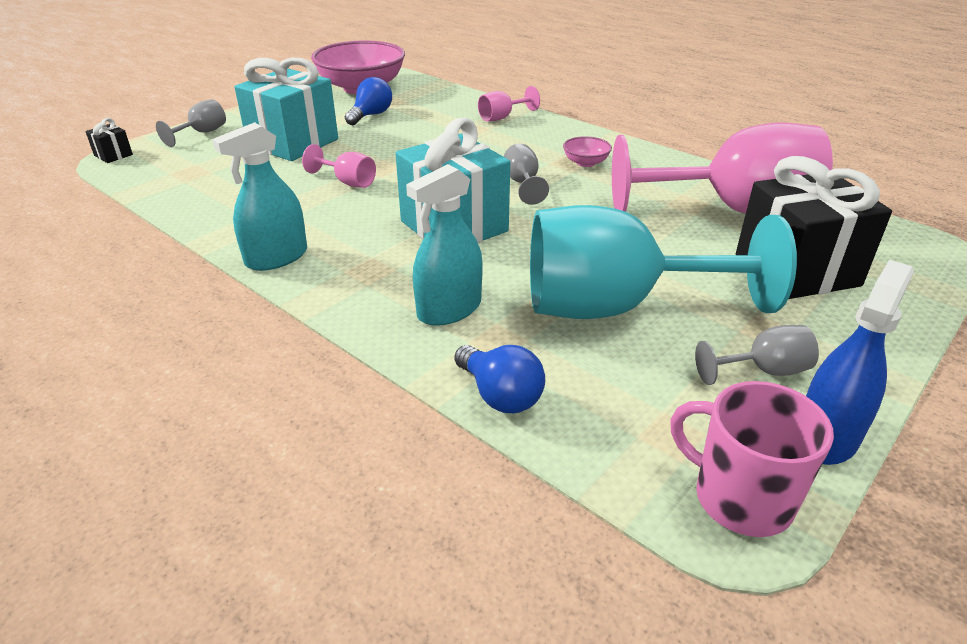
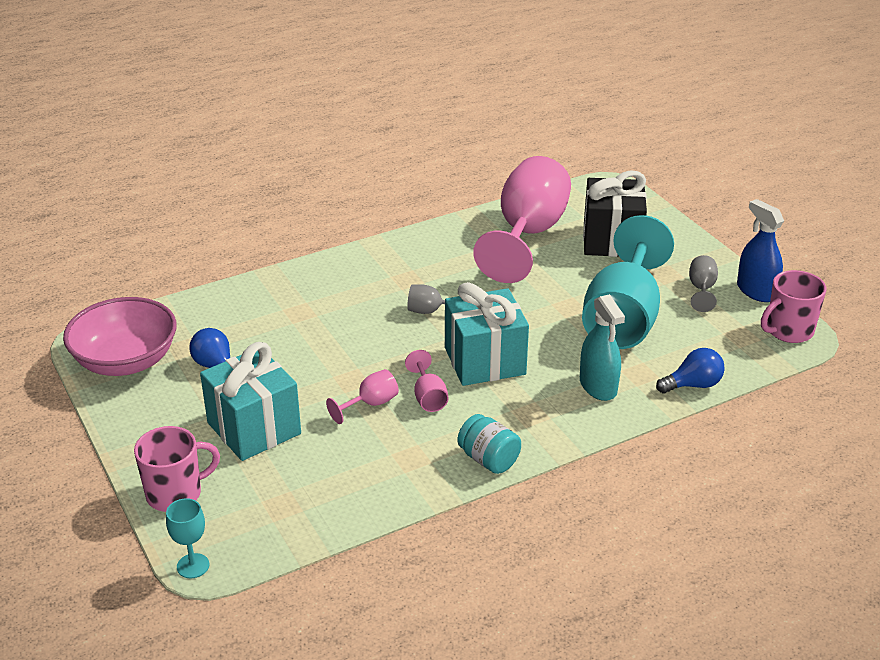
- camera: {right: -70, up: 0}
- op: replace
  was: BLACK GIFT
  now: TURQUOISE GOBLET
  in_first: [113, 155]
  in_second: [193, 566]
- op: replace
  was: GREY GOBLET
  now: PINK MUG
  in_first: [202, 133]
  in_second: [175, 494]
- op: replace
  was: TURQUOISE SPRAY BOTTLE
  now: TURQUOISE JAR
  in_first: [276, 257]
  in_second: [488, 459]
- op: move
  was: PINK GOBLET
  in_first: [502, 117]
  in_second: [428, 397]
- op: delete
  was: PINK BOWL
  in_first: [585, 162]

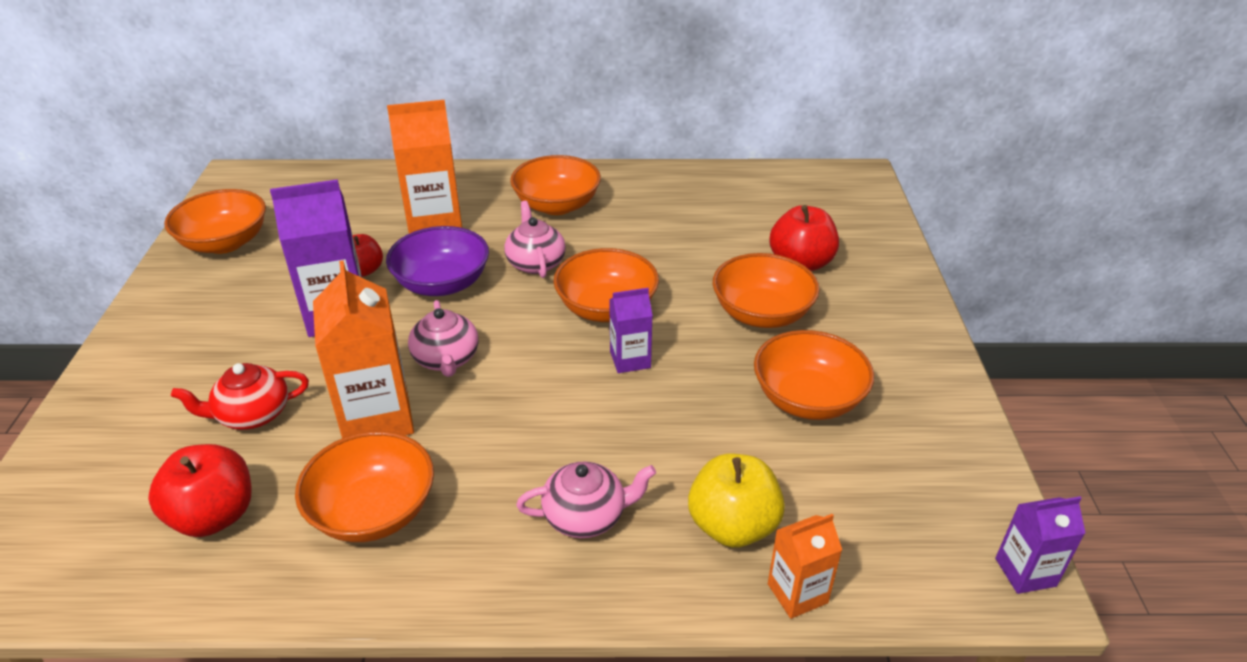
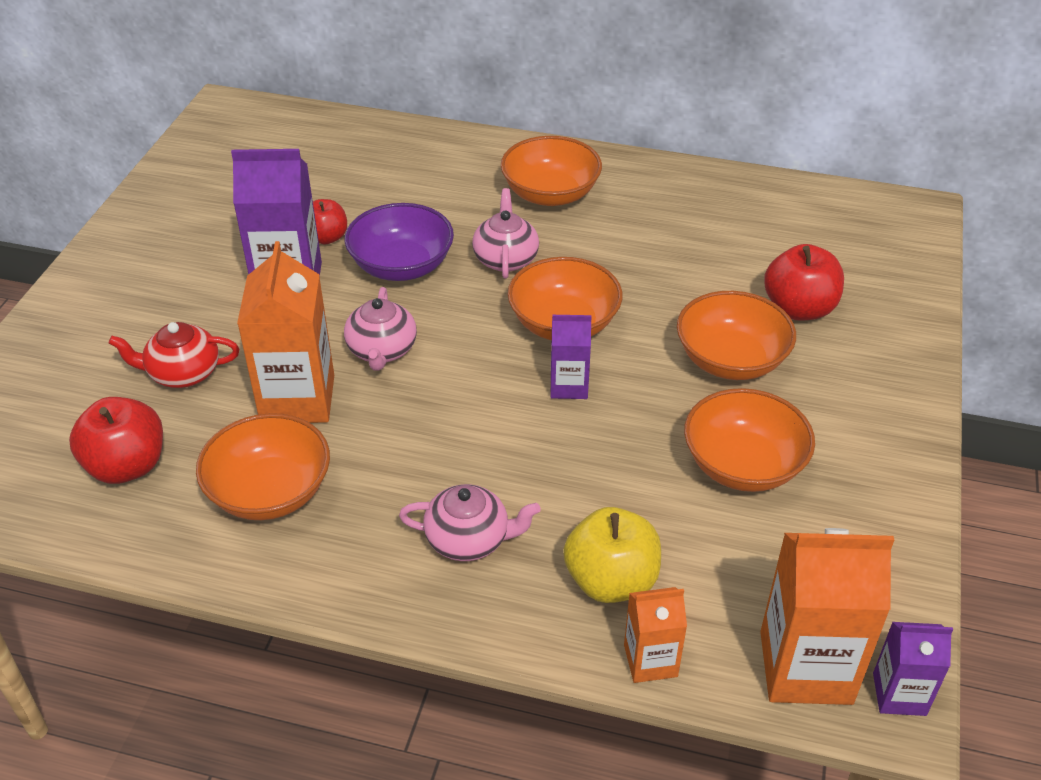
- camera: {right: 15, up: 5}
- op: delete
  was: ORANGE BOWL
  in_first: [225, 243]
- op: move
  was: ORANGE CARTON
  in_first: [435, 224]
  in_second: [805, 667]

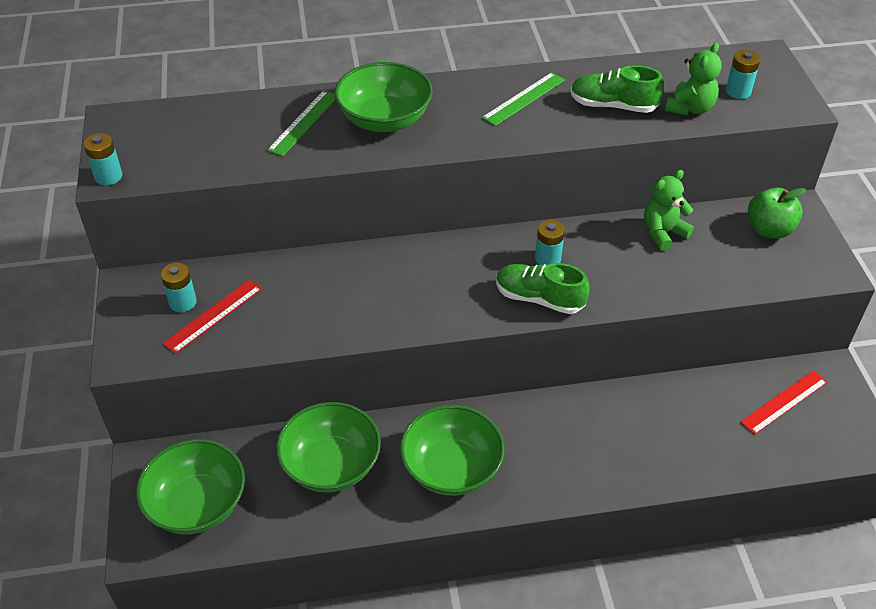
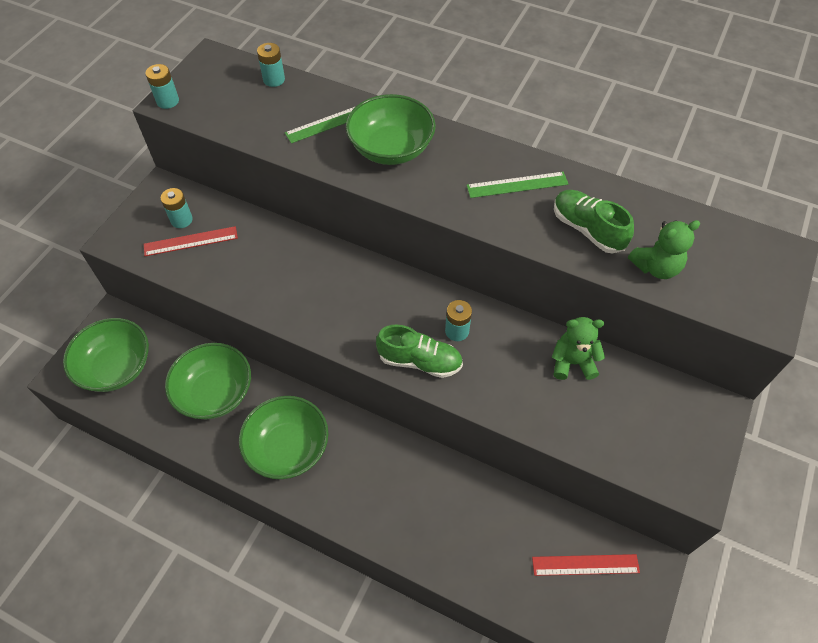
- camera: {right: 35, up: 10}
- op: rotate
  was: GREEN SHOE
  in_first: [539, 298]
  in_second: [419, 361]
  clockwise: 135
- op: move
  was: TURQUOISE BATTERY
  in_first: [738, 91]
  in_second: [274, 79]
- op: delete
  was: GREEN APPLE
  in_first: [769, 230]

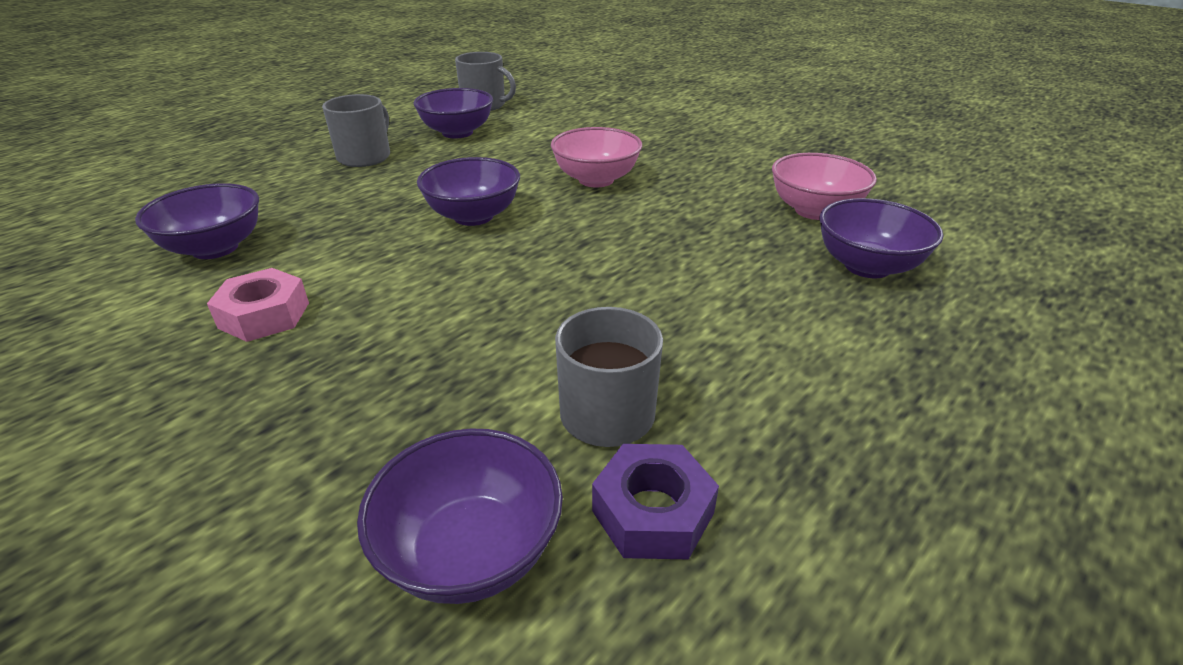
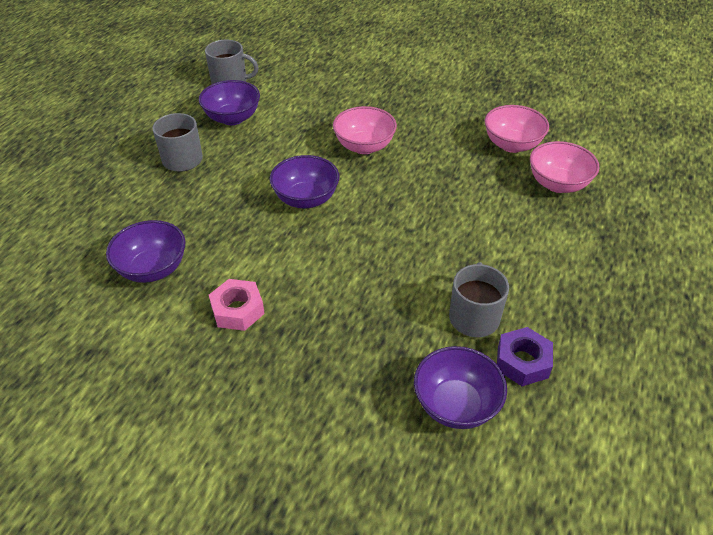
- camera: {right: -20, up: 10}
- op: recolor
  was: PURPLE BOWL
  now: PINK BOWL
  in_first: [867, 266]
  in_second: [558, 184]

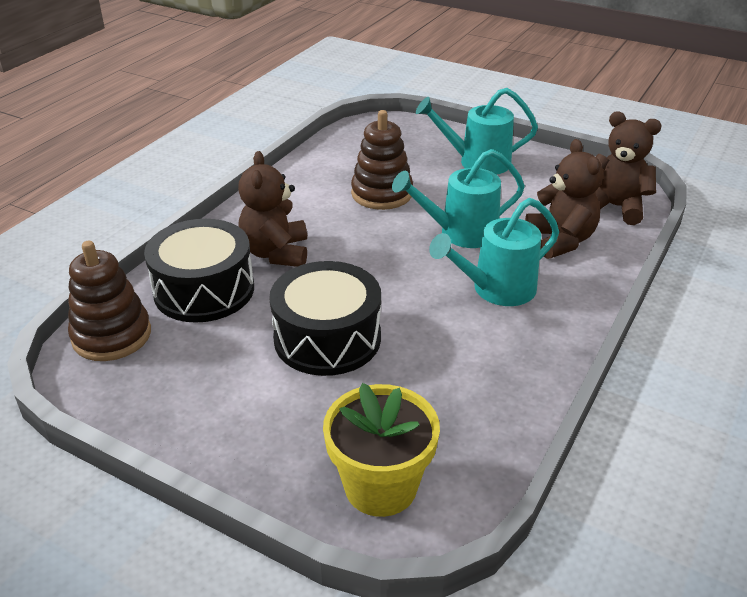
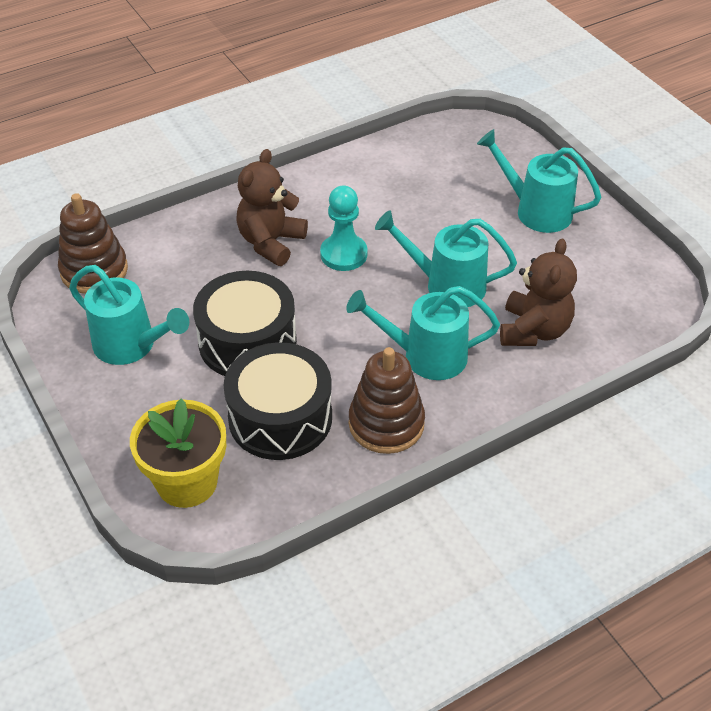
- camera: {right: 30, up: 10}
- op: move
  was: BLACK DRUM
  in_first: [204, 290]
  in_second: [280, 417]
- op: move
  was: BROWN STACKING TOY
  in_first: [382, 194]
  in_second: [386, 424]
- op: delete
  was: BROWN TEDDY BEAR
  in_first: [615, 207]
- op: insert
  now: TURQUOISE WATERING CAN
  in_second: [132, 346]
- op: insert
  now: TURQUOISE PAWN
  in_second: [343, 254]

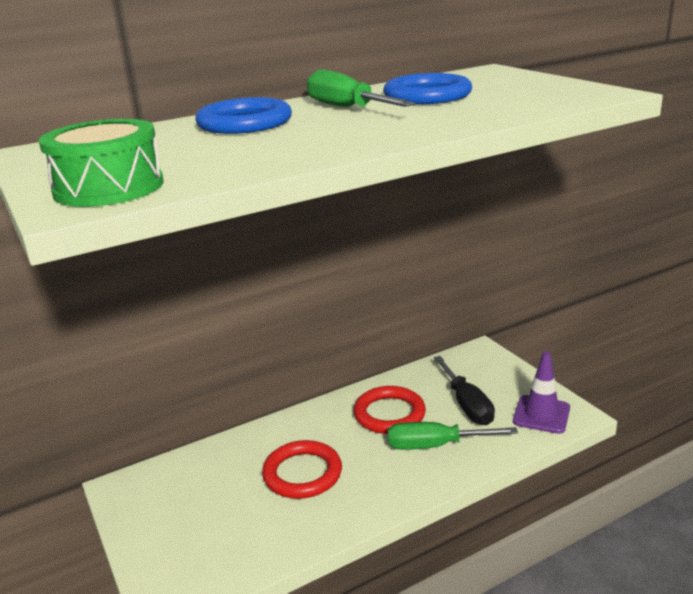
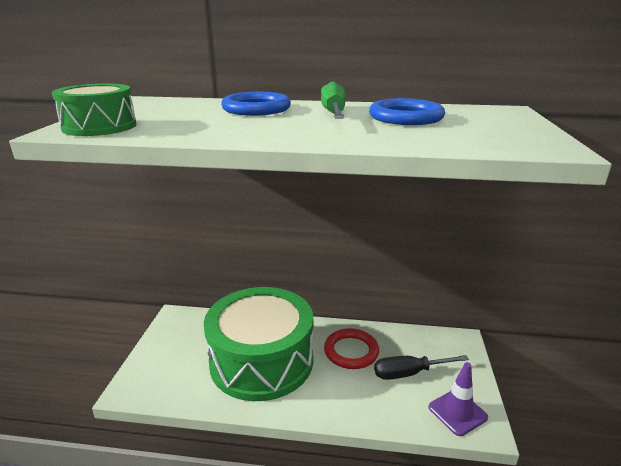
- camera: {right: 35, up: 0}
- op: replace
  was: RED RING
  now: GREEN DRUM
  in_first: [302, 473]
  in_second: [261, 360]
- op: delete
  was: GREEN SCREWDRIVER
  in_first: [435, 445]
- op: rotate
  was: BLACK SCREWDRIVER
  in_first: [466, 404]
  in_second: [409, 373]
  clockwise: 60

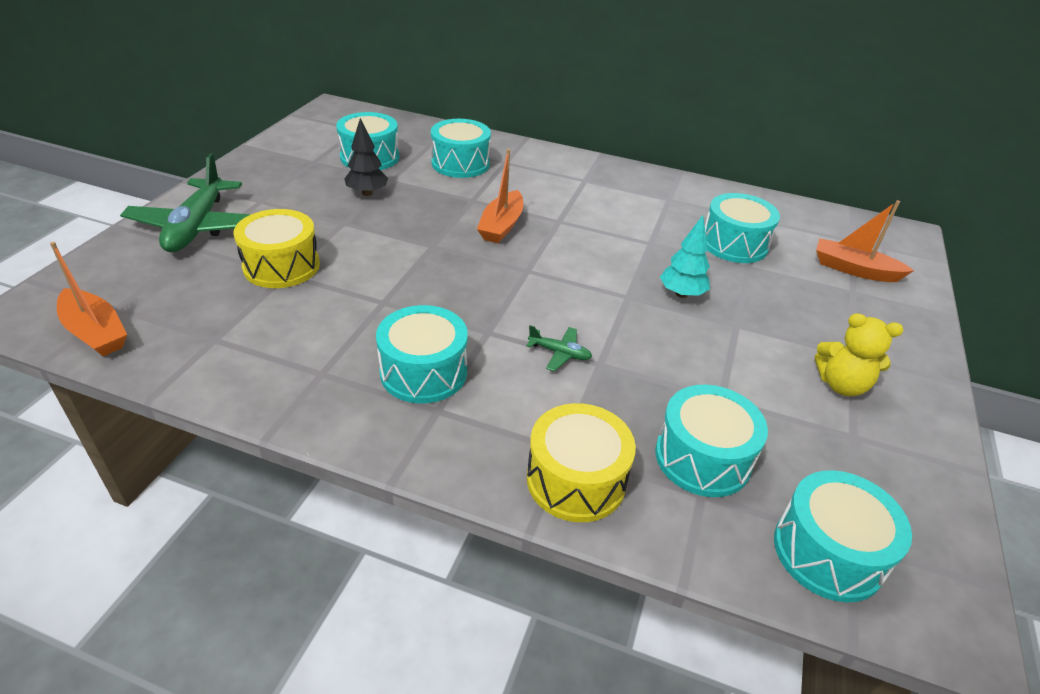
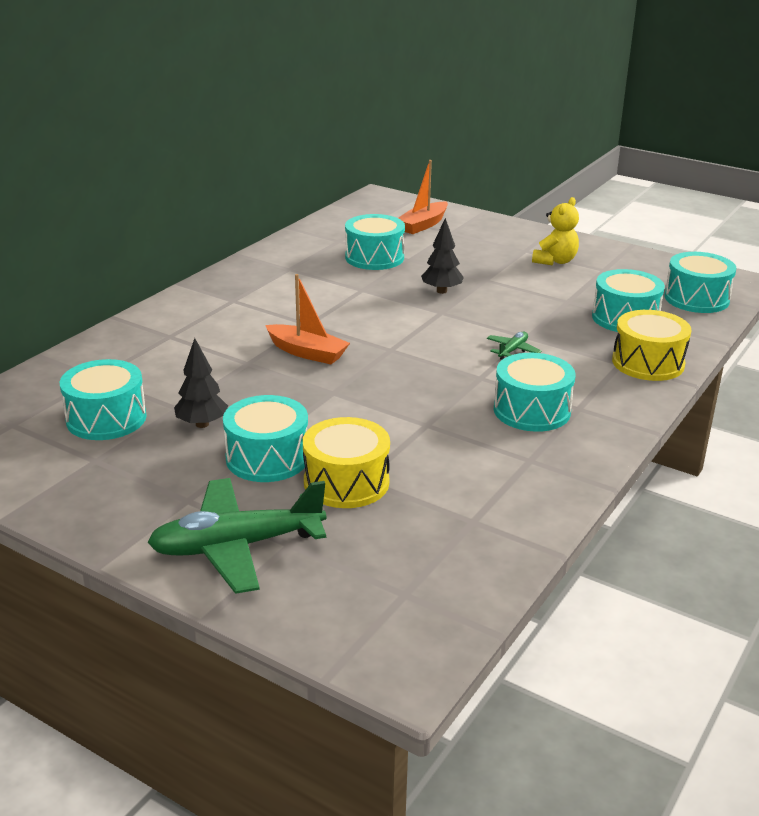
- camera: {right: -75, up: -10}
- op: delete
  was: ORANGE BOAT
  in_first: [95, 332]
- op: rotate
  was: GREEN PLANE
  in_first: [197, 227]
  in_second: [237, 546]
  clockwise: 150
- op: move
  was: TURQUOISE DRUM
  in_first: [460, 163]
  in_second: [267, 458]
- op: recolor
  was: TURQUOISE TREE
  now: BLACK TREE
  in_first: [681, 294]
  in_second: [441, 291]

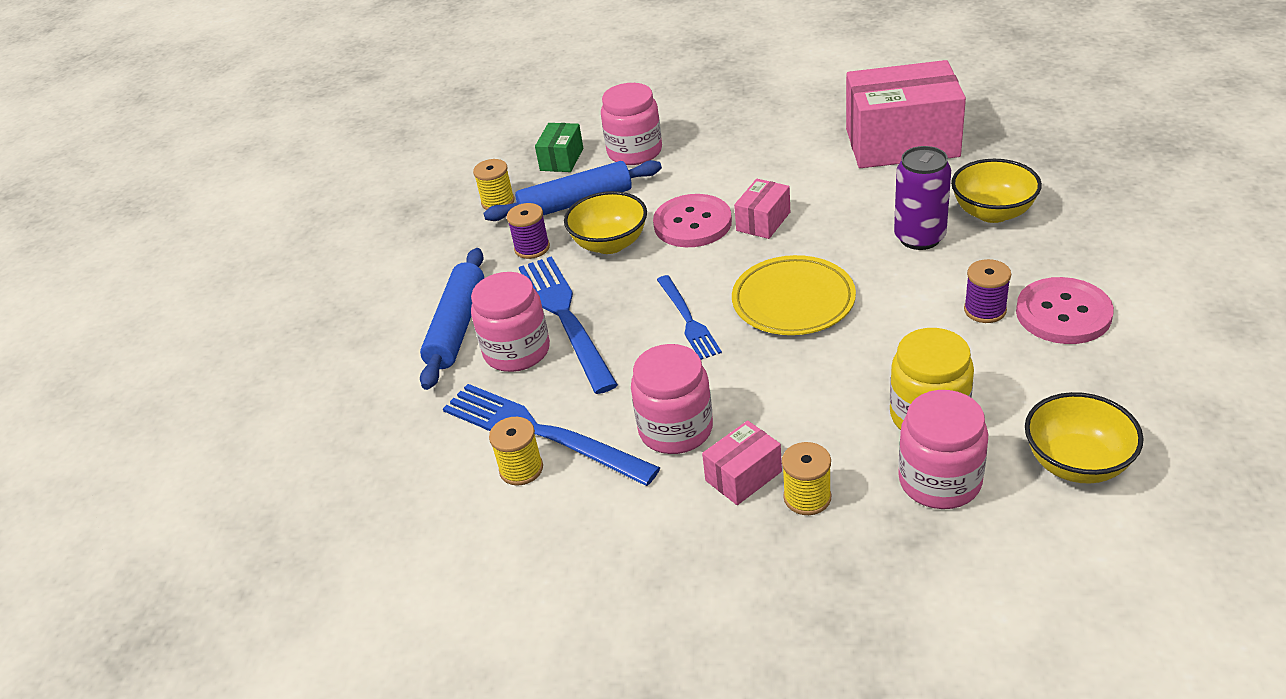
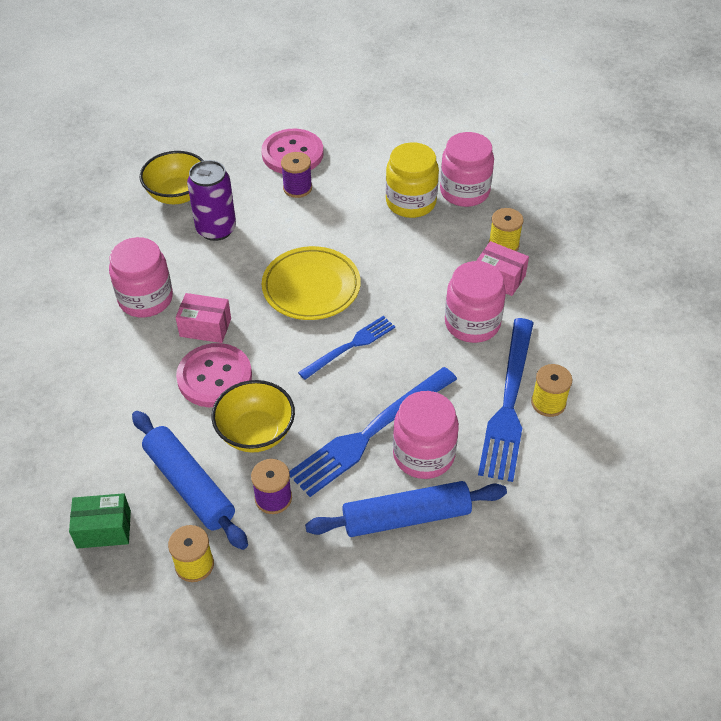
- camera: {right: -115, up: 10}
- op: move
  was: PINK JAR
  in_first: [634, 152]
  in_second: [146, 299]
- op: delete
  was: PINK BOX
  in_first: [902, 143]
- op: delete
  was: YELLOW BOWL
  in_first: [1076, 463]

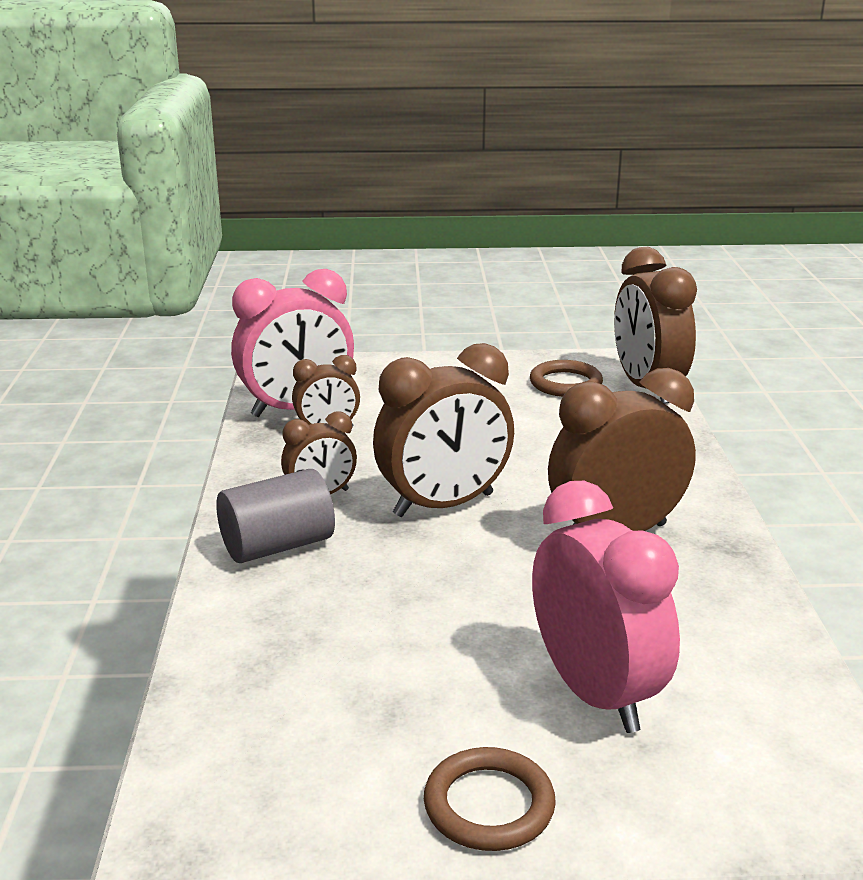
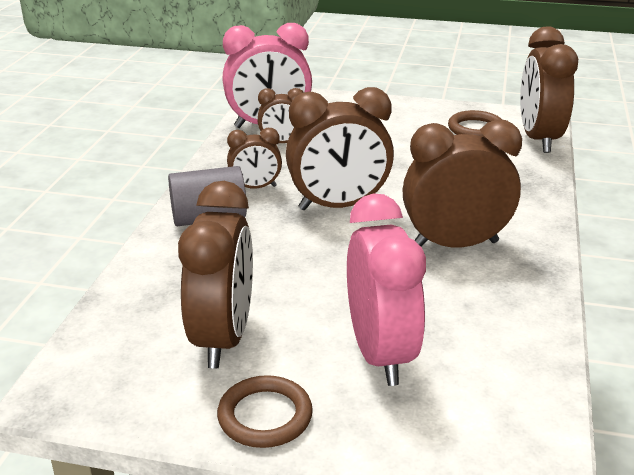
- camera: {right: 15, up: 5}
- op: insert
  now: BROWN CLOCK
  in_second: [223, 338]

